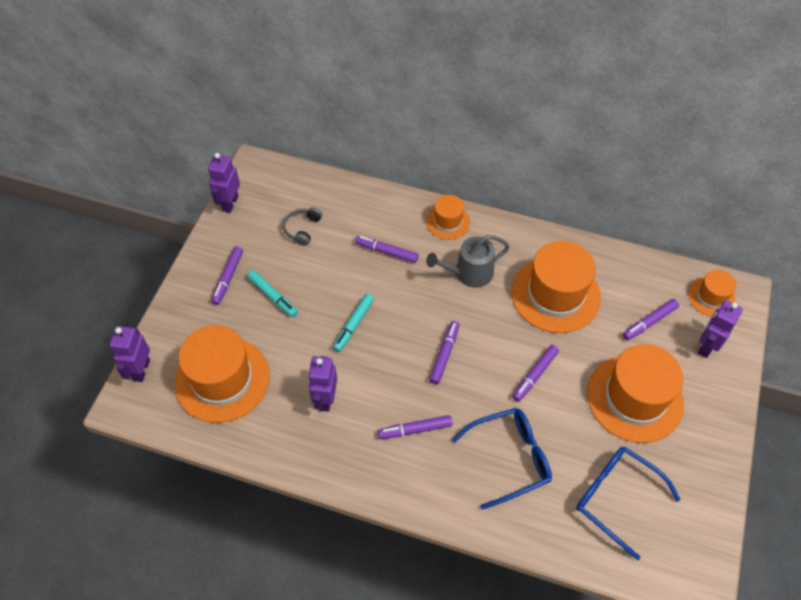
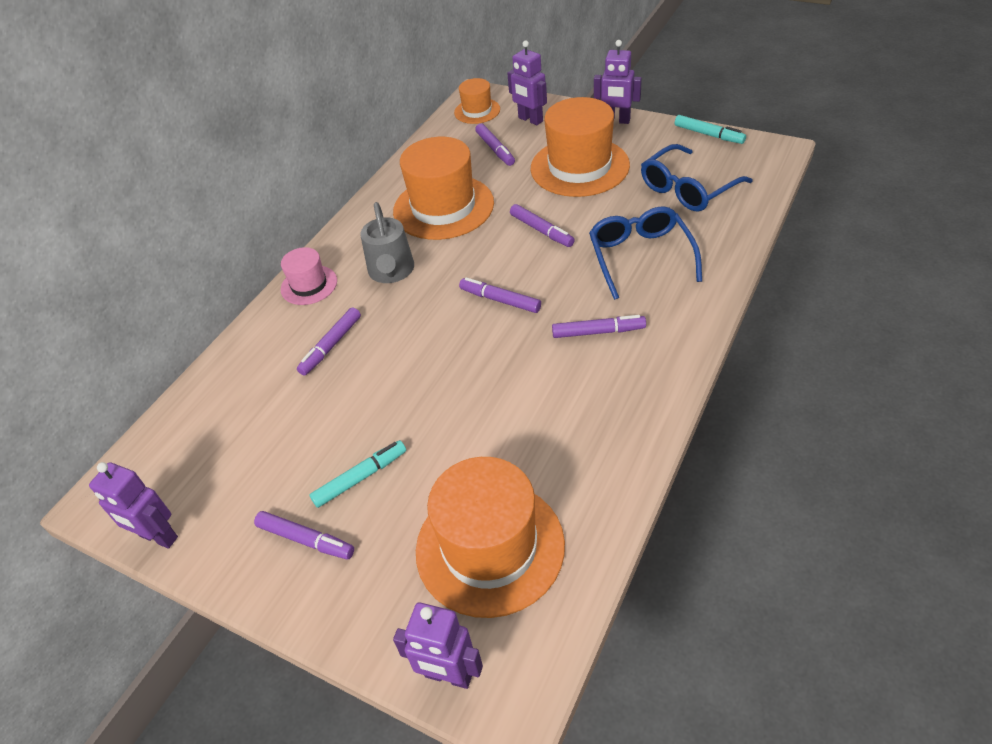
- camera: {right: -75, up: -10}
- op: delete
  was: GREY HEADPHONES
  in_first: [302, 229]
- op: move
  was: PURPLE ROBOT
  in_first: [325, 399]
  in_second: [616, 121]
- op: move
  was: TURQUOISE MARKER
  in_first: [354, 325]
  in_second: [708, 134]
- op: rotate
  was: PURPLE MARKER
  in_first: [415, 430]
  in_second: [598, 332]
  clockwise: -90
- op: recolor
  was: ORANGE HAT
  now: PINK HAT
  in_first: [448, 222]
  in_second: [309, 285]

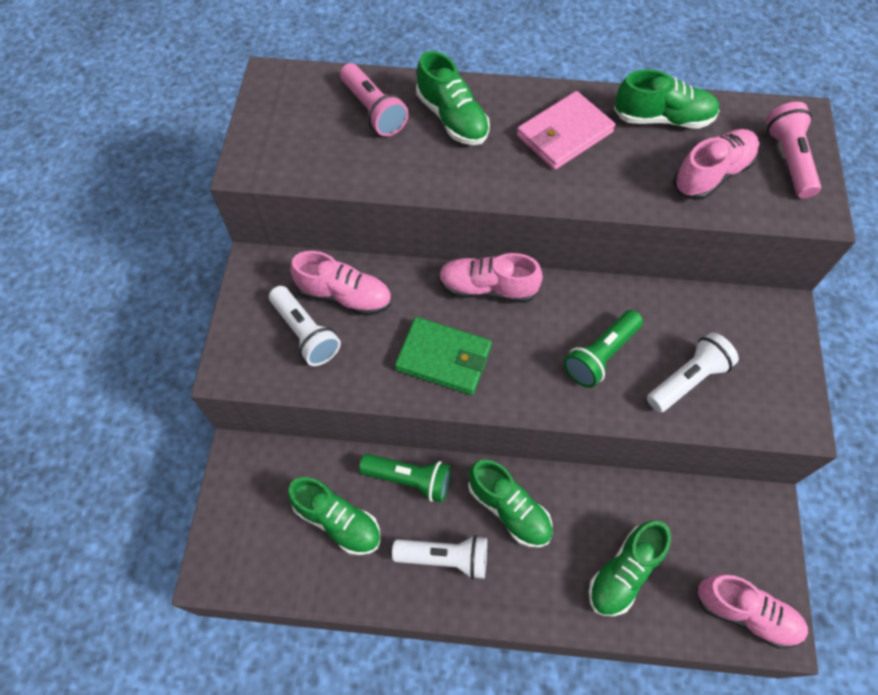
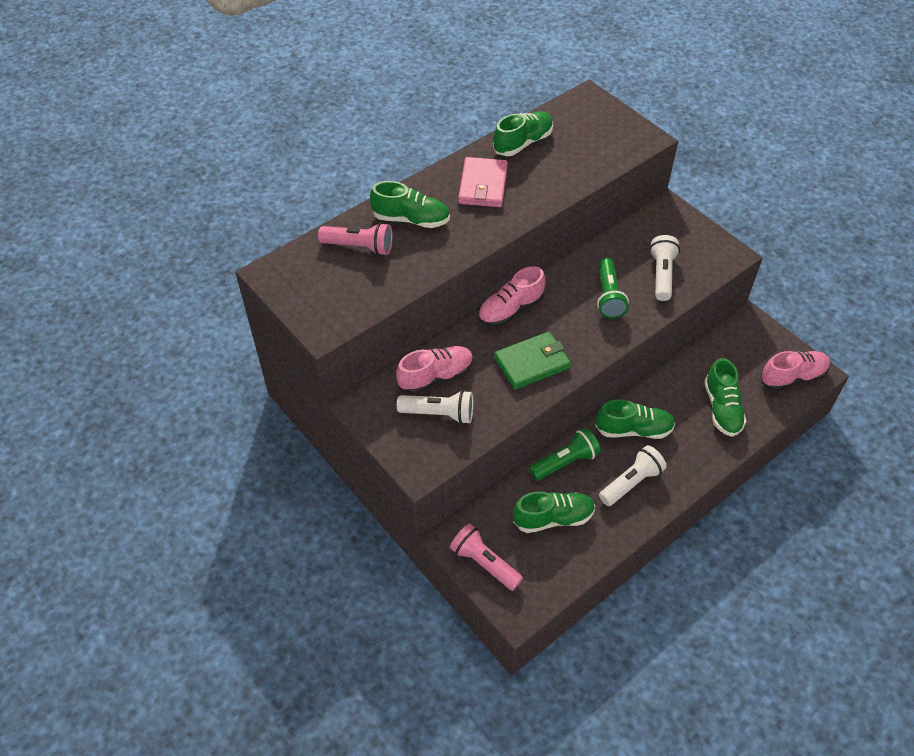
- camera: {right: -45, up: -10}
- op: delete
  was: PINK SHOE
  in_first: [712, 174]
- op: move
  was: PINK FLASHLIGHT
  in_first: [788, 159]
  in_second: [484, 563]

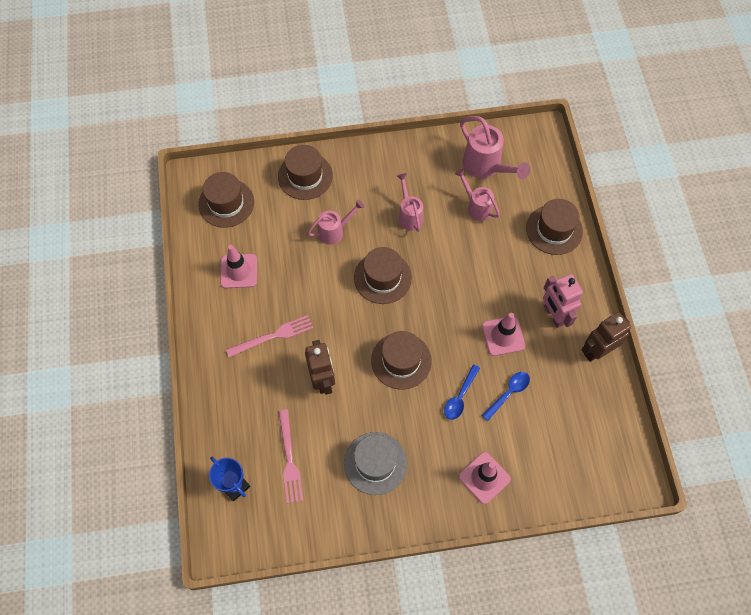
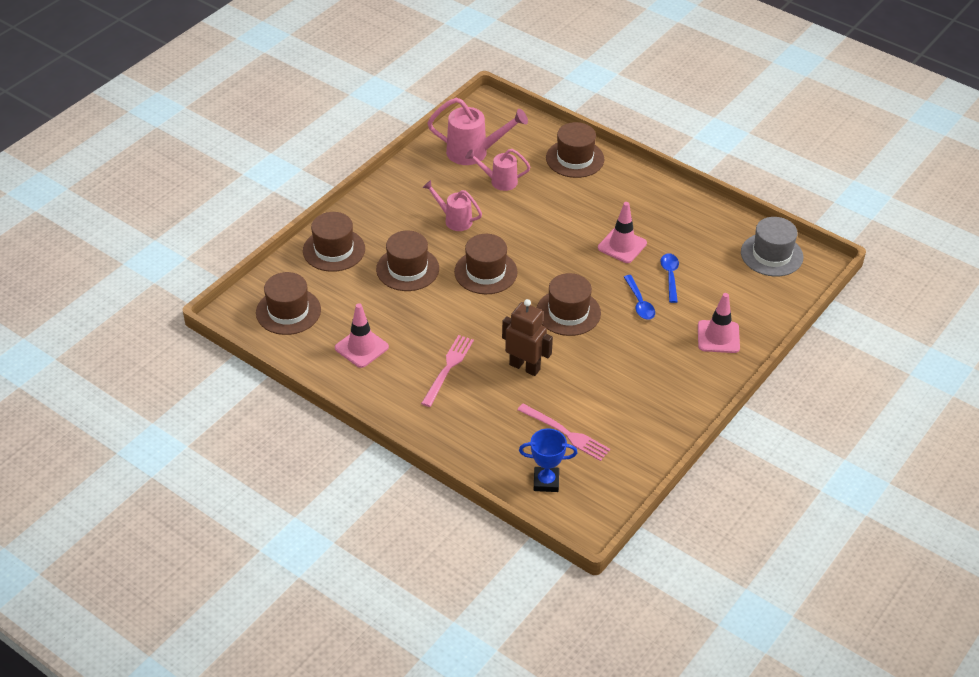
- camera: {right: -45, up: -20}
- op: replace
  was: PINK WATERING CAN
  now: BROWN HAT
  in_first: [334, 231]
  in_second: [407, 269]
- op: move
  was: GREY HAT
  in_first: [375, 463]
  in_second: [771, 255]
- op: delete
  was: PINK ROBOT
  in_first: [554, 315]
- op: delete
  was: BROWN ROBOT
  in_first: [597, 351]

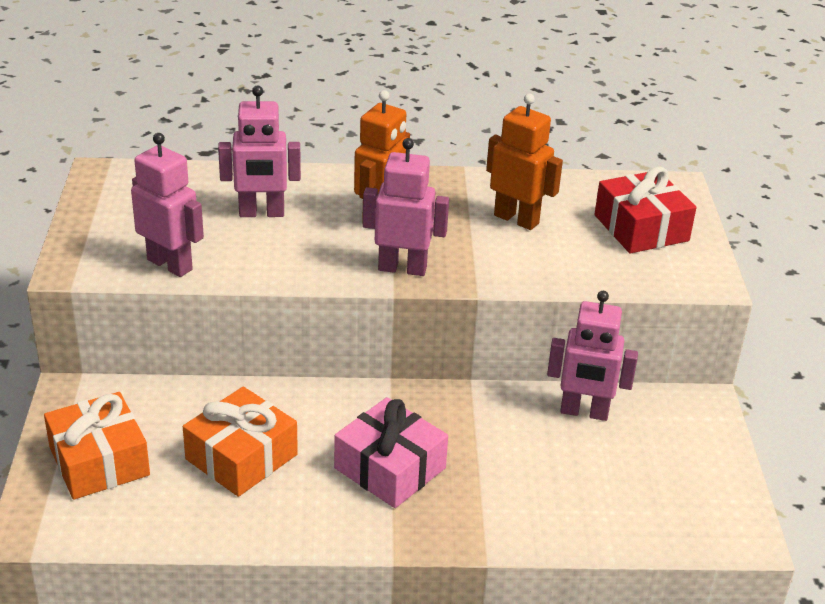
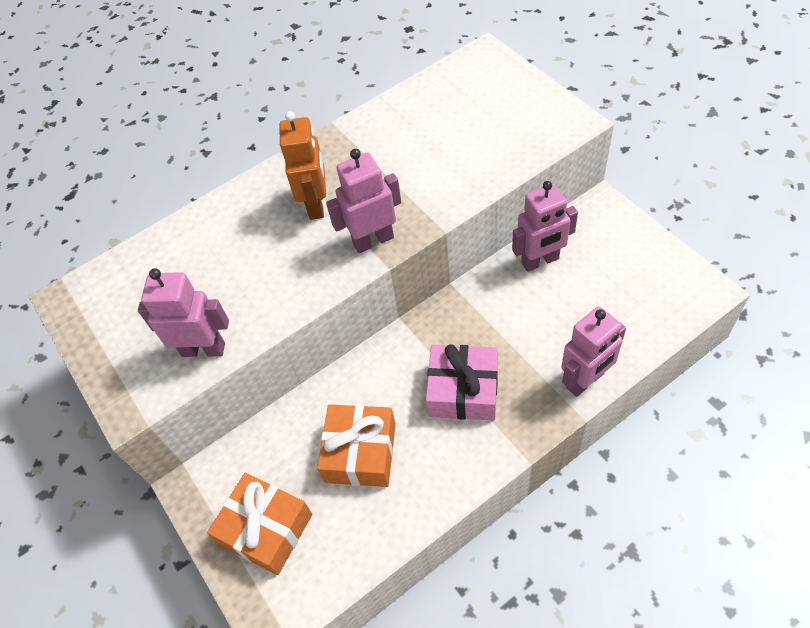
- camera: {right: -25, up: 20}
- op: move
  was: PINK ROBOT
  in_first: [261, 213]
  in_second: [585, 381]
- op: delete
  was: ORANGE ROBOT
  in_first: [516, 219]
- op: delete
  was: RED GIFT
  in_first: [641, 228]

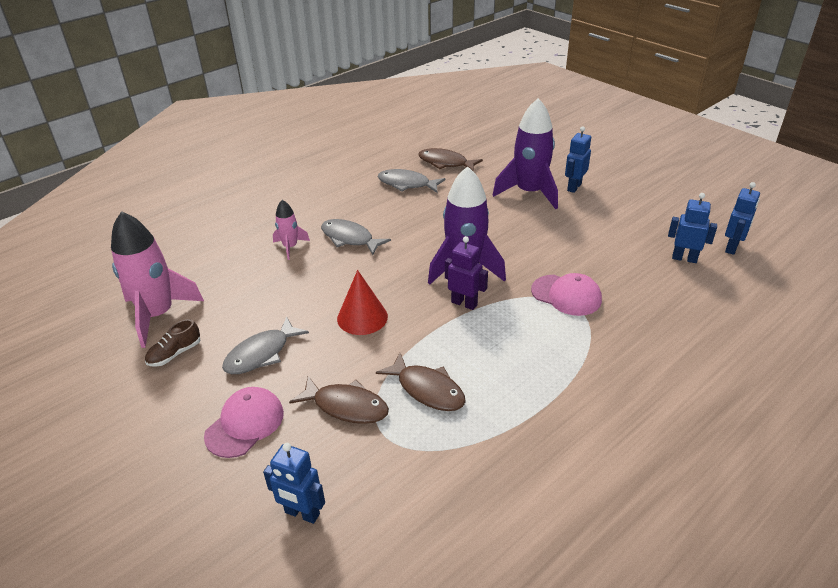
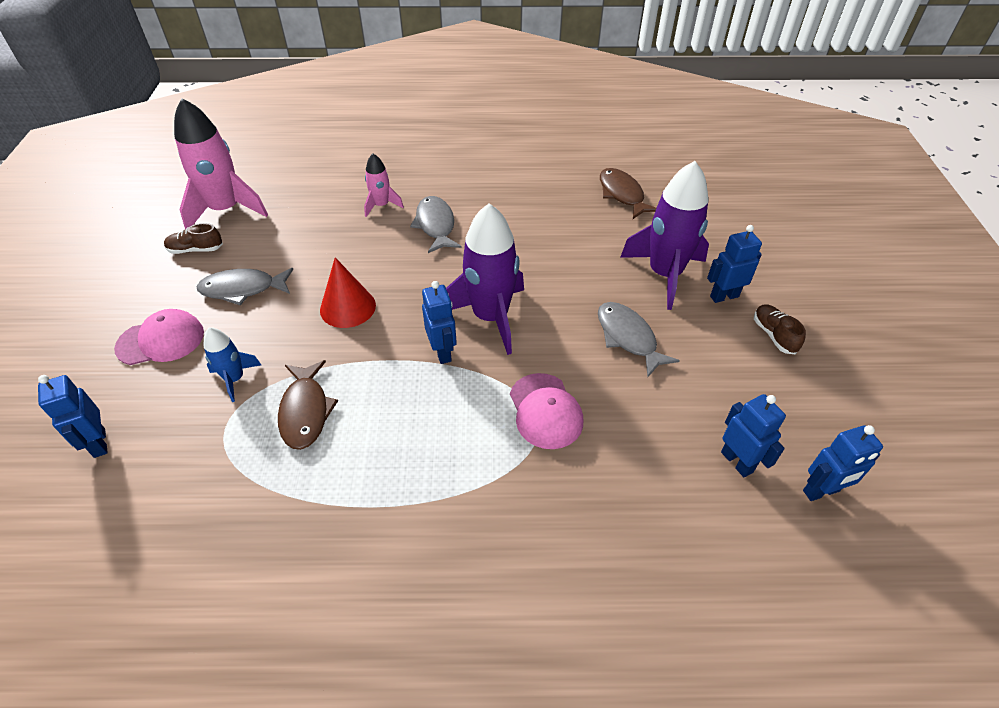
- camera: {right: 40, up: 10}
- op: replace
  was: BROWN FISH
  now: BLUE ROCKET
  in_first: [346, 406]
  in_second: [235, 379]
- op: move
  was: GREY FISH
  in_first: [407, 184]
  in_second: [628, 337]
- op: recolor
  was: PURPLE ROBOT
  now: BLUE ROBOT
  in_first: [464, 303]
  in_second: [442, 352]
- op: insert
  now: BROWN SHOE
  in_second: [774, 335]

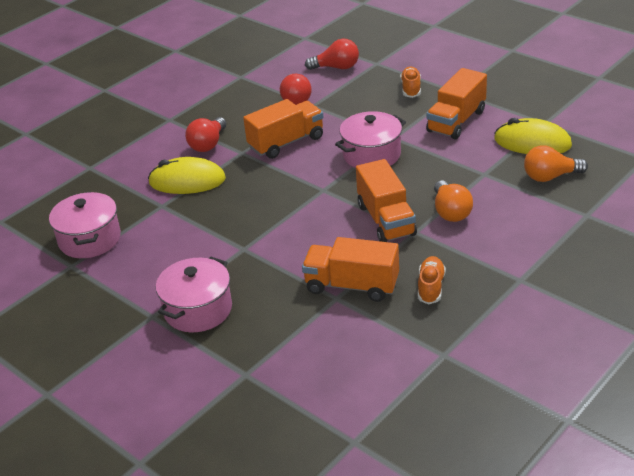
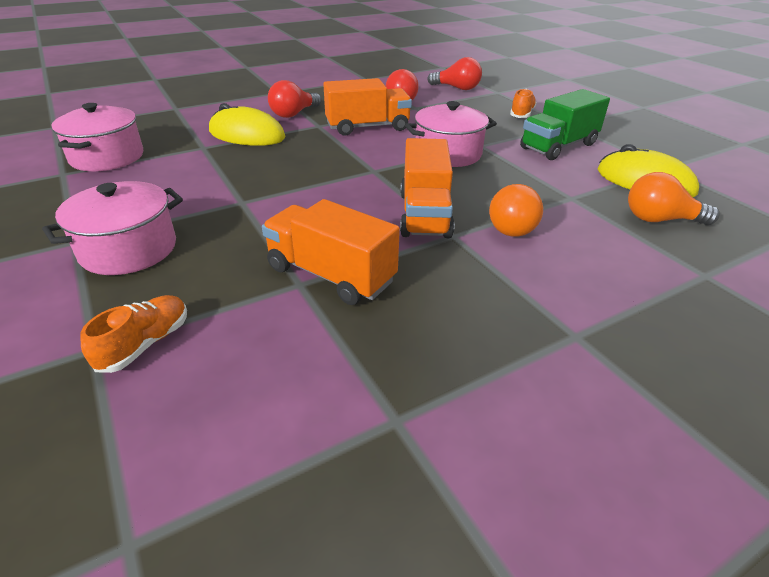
- camera: {right: 15, up: 0}
- op: move
  was: ORANGE SHOE
  in_first: [431, 287]
  in_second: [145, 344]
- op: recolor
  was: ORANGE TRUCK
  now: GREEN TRUCK
  in_first: [456, 121]
  in_second: [558, 146]

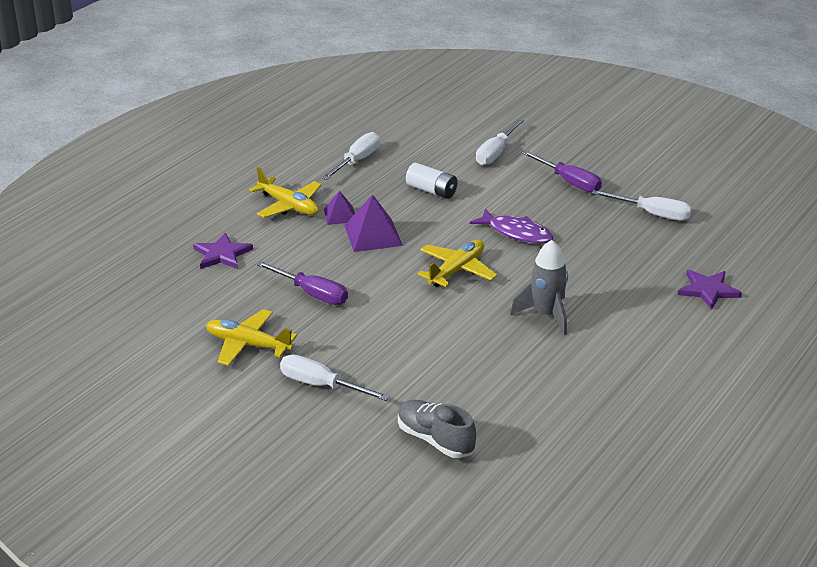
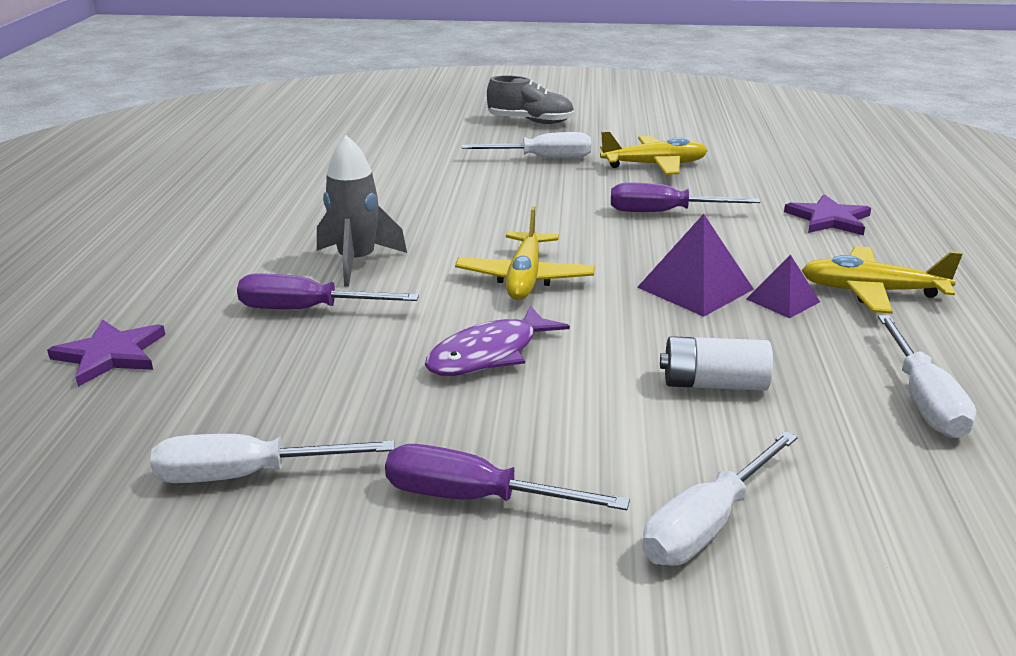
- camera: {right: 150, up: -5}
- op: move
  was: GREY SHOE
  in_first: [435, 440]
  in_second: [530, 121]
- op: rotate
  was: PURPLE FISH
  in_first: [516, 233]
  in_second: [489, 354]
  clockwise: -45
- op: rotate
  was: WHITE SCREWDRIVER
  in_first: [496, 153]
  in_second: [707, 524]
  clockwise: -135
- op: insert
  now: PURPLE SCREWDRIVER
  in_second: [307, 309]

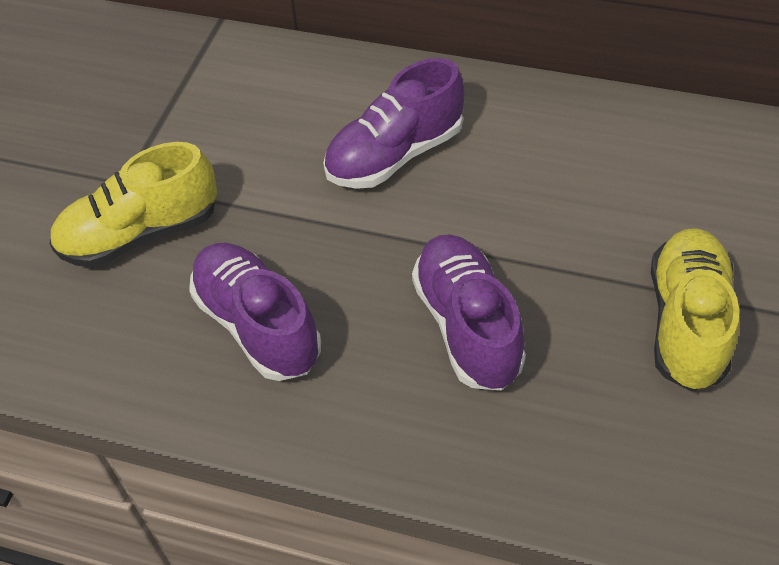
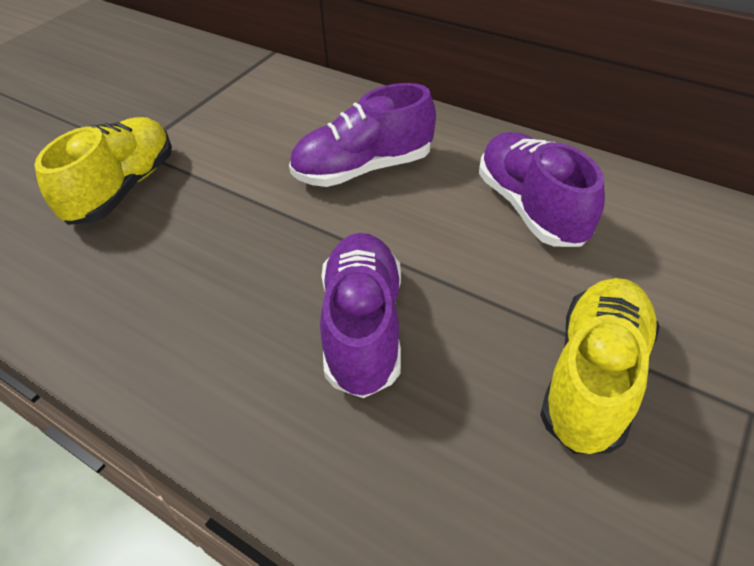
- camera: {right: 15, up: -5}
- op: rotate
  was: YELLOW SHOE
  in_first: [140, 233]
  in_second: [123, 188]
  clockwise: 120
- op: move
  was: PURPLE SHOE
  in_first: [258, 325]
  in_second: [531, 207]

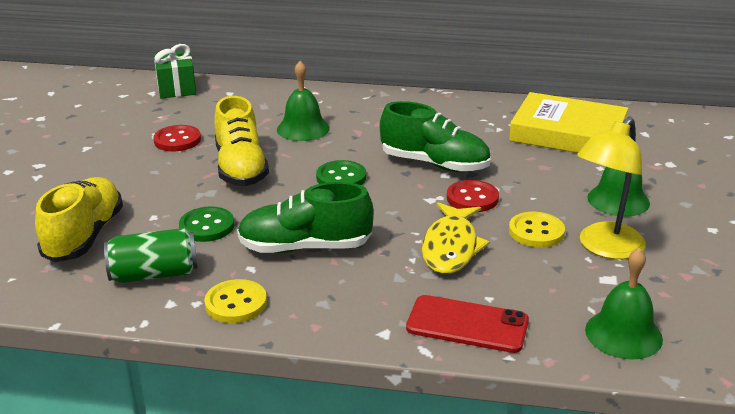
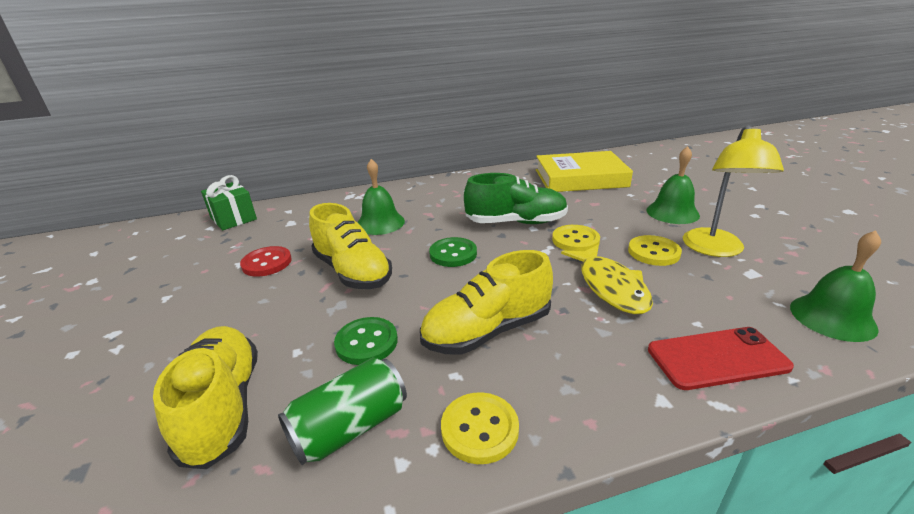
- camera: {right: -25, up: 0}
- op: recolor
  was: GREEN SHOE
  now: YELLOW SHOE
  in_first: [305, 247]
  in_second: [487, 331]
- op: recolor
  was: RED BUTTON
  now: YELLOW BUTTON
  in_first: [472, 198]
  in_second: [575, 240]

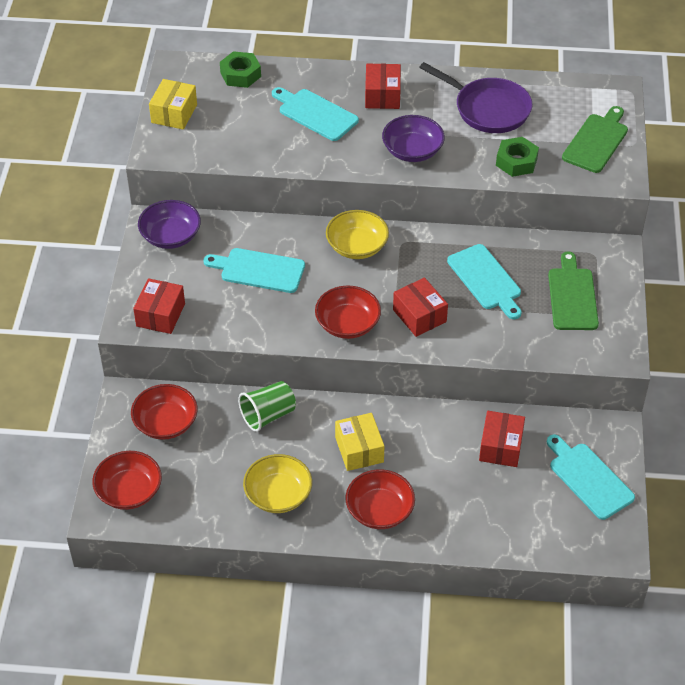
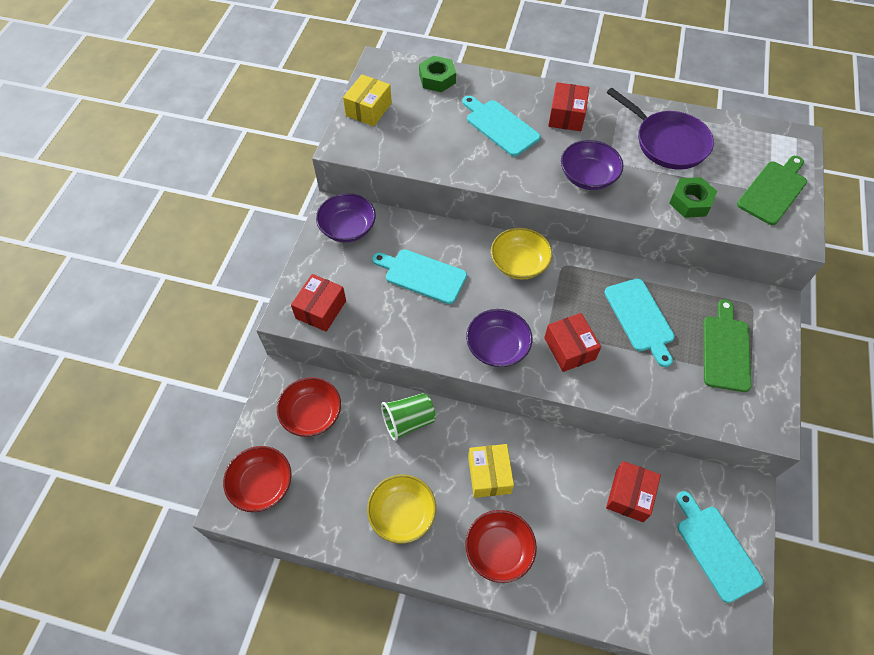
- camera: {right: 10, up: 10}
- op: recolor
  was: RED BOWL
  now: PURPLE BOWL
  in_first: [347, 324]
  in_second: [497, 347]

